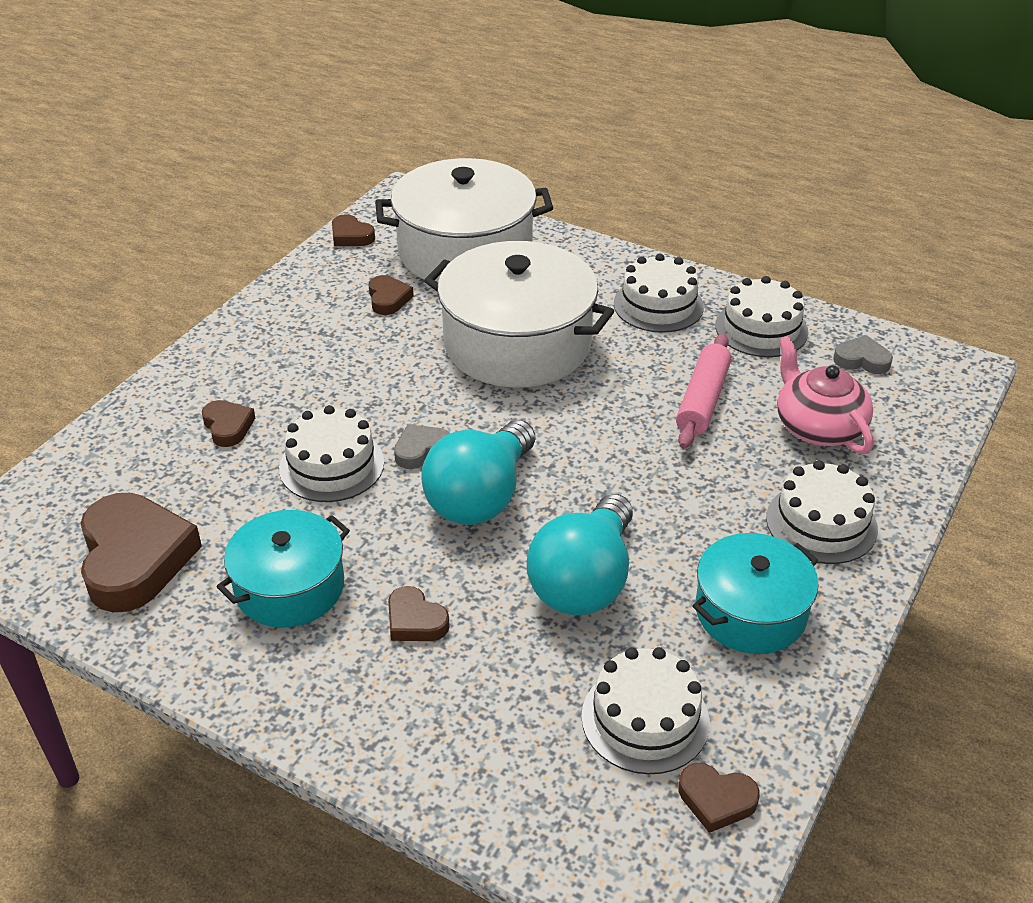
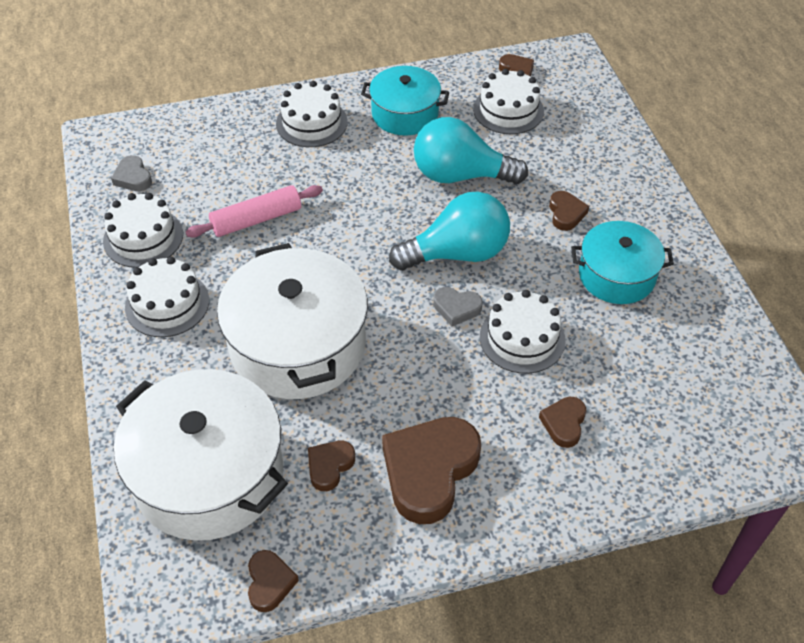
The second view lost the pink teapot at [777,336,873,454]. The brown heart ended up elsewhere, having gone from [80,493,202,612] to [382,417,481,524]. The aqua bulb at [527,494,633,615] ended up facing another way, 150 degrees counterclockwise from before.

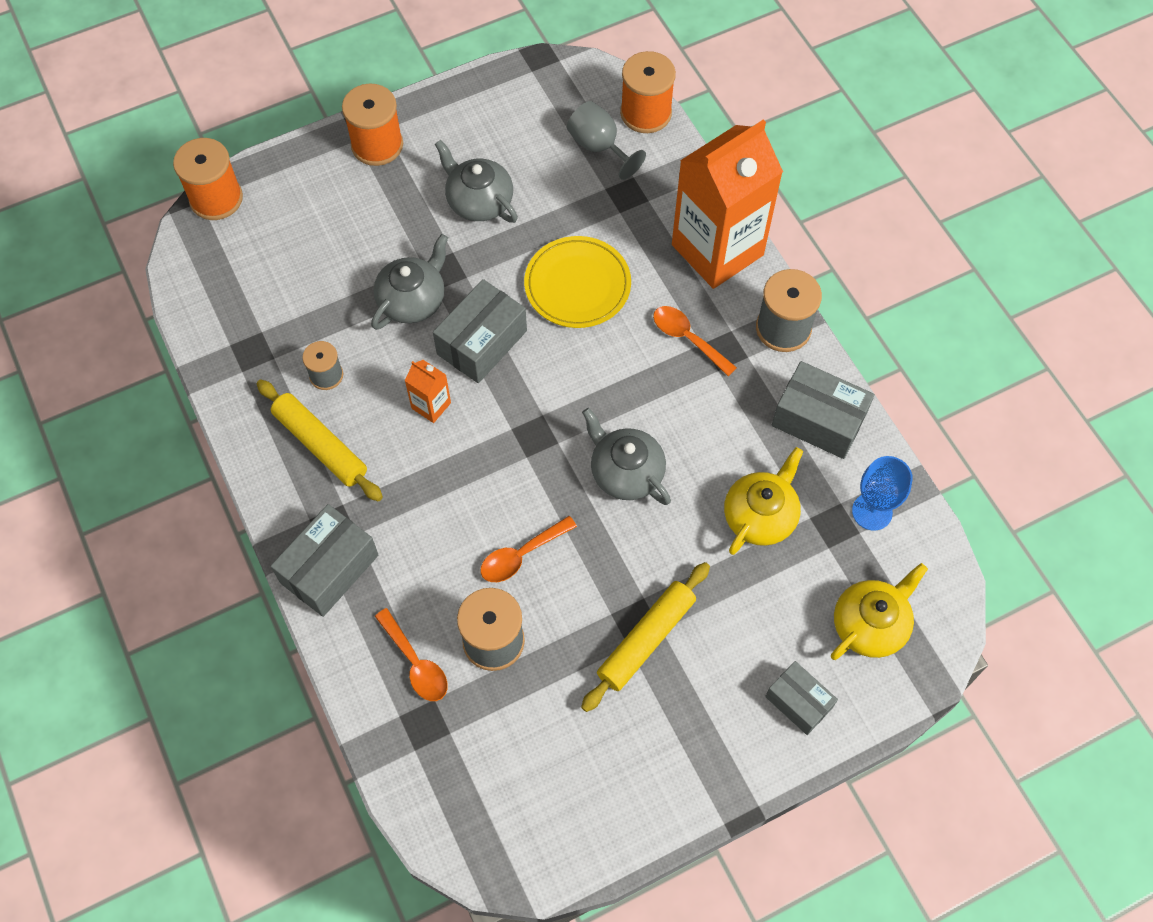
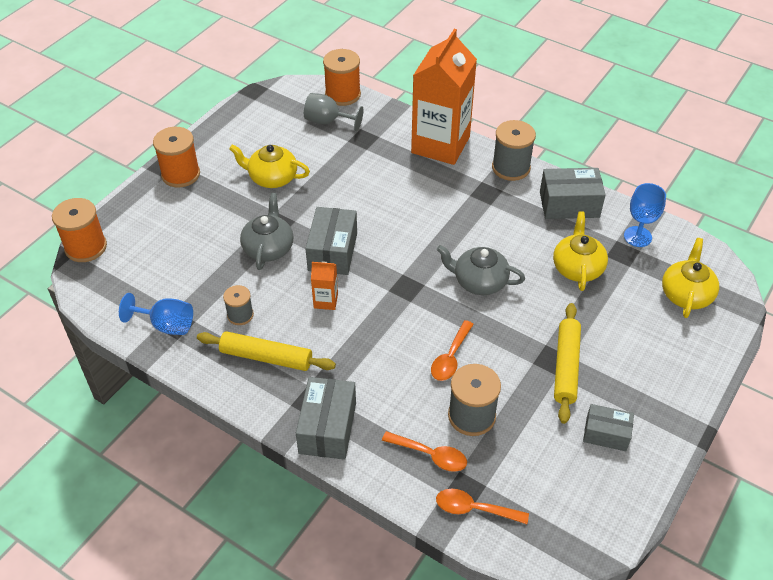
What was the ash-grey teapot at [435,140,518,223] turned into the golden teapot at [229,144,310,188]. The second view lost the golden flat dish at [524,236,631,328]. The bright orange tablespoon ended up elsewhere, having gone from [653,306,737,376] to [436,489,529,524]. The ash-grey box ended up elsewhere, having gone from [765,661,838,735] to [583,404,634,451]. The second view gained the royal blue chalice at [119,293,193,335].

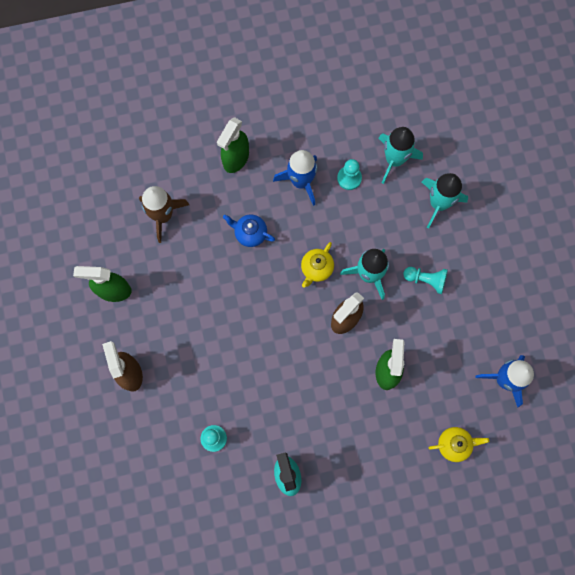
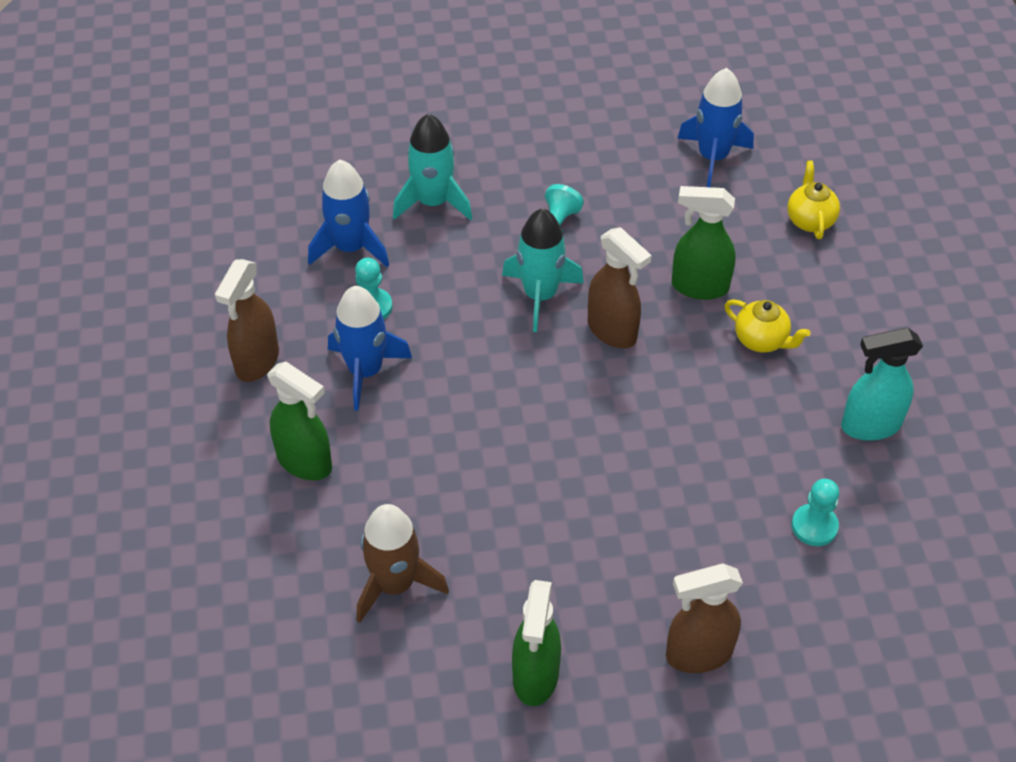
What was the aqua rocket at [378,127,423,184] turned into the royal blue rocket at [308,160,389,267]. The second view lost the royal blue teapot at [223,215,275,247]. The golden teapot ended up elsewhere, having gone from [301,242,334,288] to [725,299,811,353]. The second view gained the brown spray bottle at [215,259,279,382].

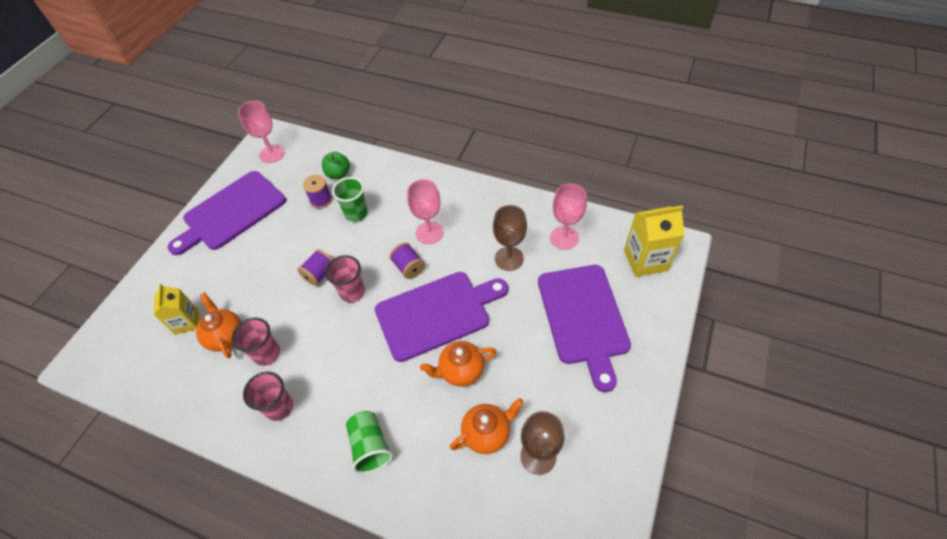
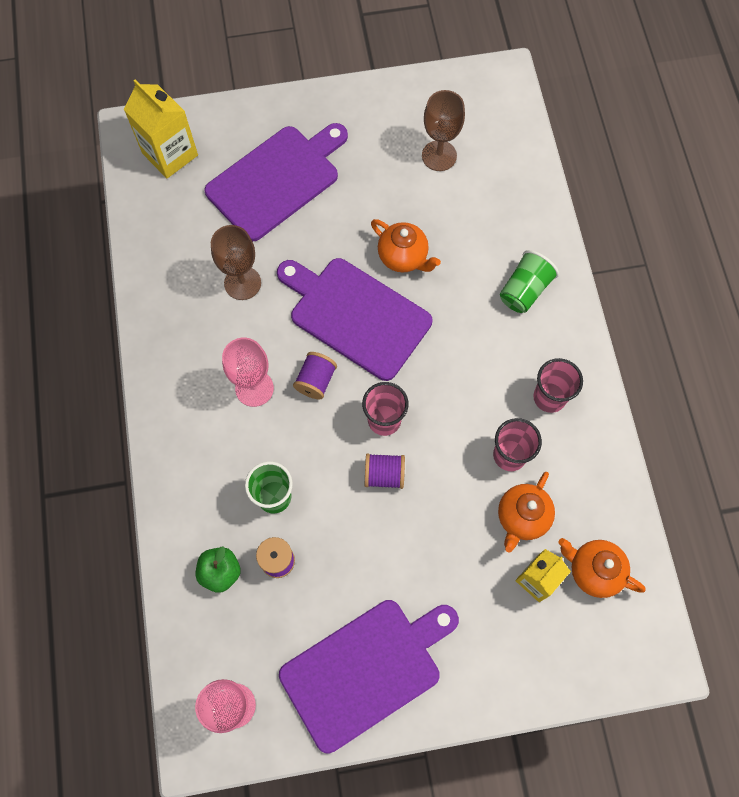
The violet cutting board at [168,171,286,255] ended up facing another way, 45 degrees counterclockwise from before. The second view lost the pink chalice at [550,184,587,250]. The bright orange teapot ended up elsewhere, having gone from [450,398,524,454] to [558,538,646,598].

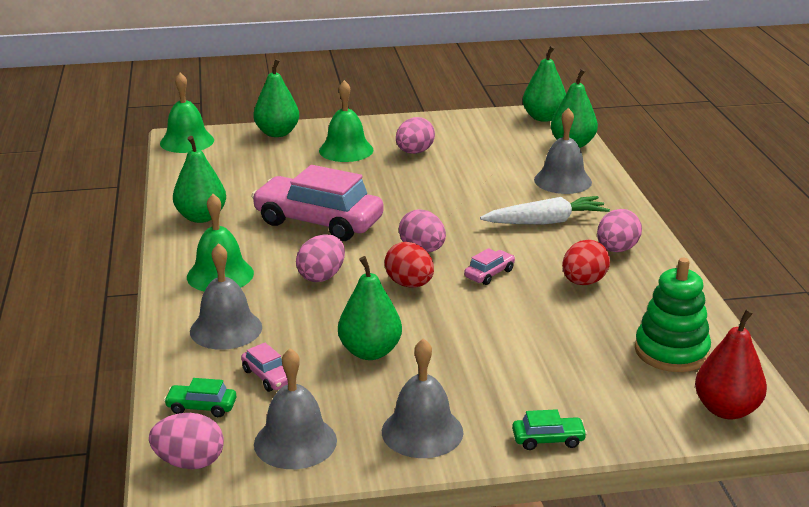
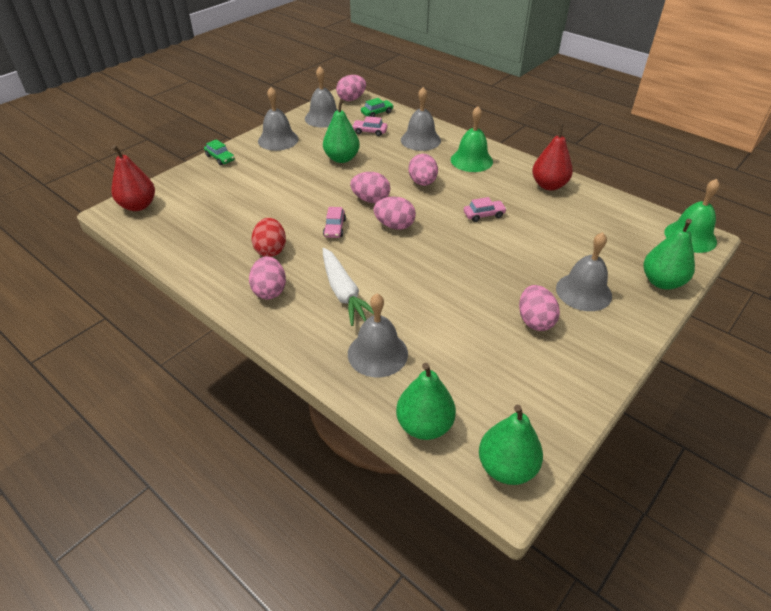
What was the green hand bell at [319,80,373,162] turned into the ash-grey hand bell at [556,232,612,311]. What was the green pear at [173,136,226,223] turned into the red pear at [532,124,573,190]. The size of the pink car at [251,165,384,241] changed by a factor of 0.41. The white root vegetable at [480,196,610,225] ended up facing another way, 60 degrees counterclockwise from before. What was the red toy egg at [384,242,434,288] turned into the pink toy egg at [350,172,390,203]. The second view lost the green stacking toy at [635,258,711,372]. The green car at [512,409,587,450] ended up facing another way, 90 degrees counterclockwise from before.

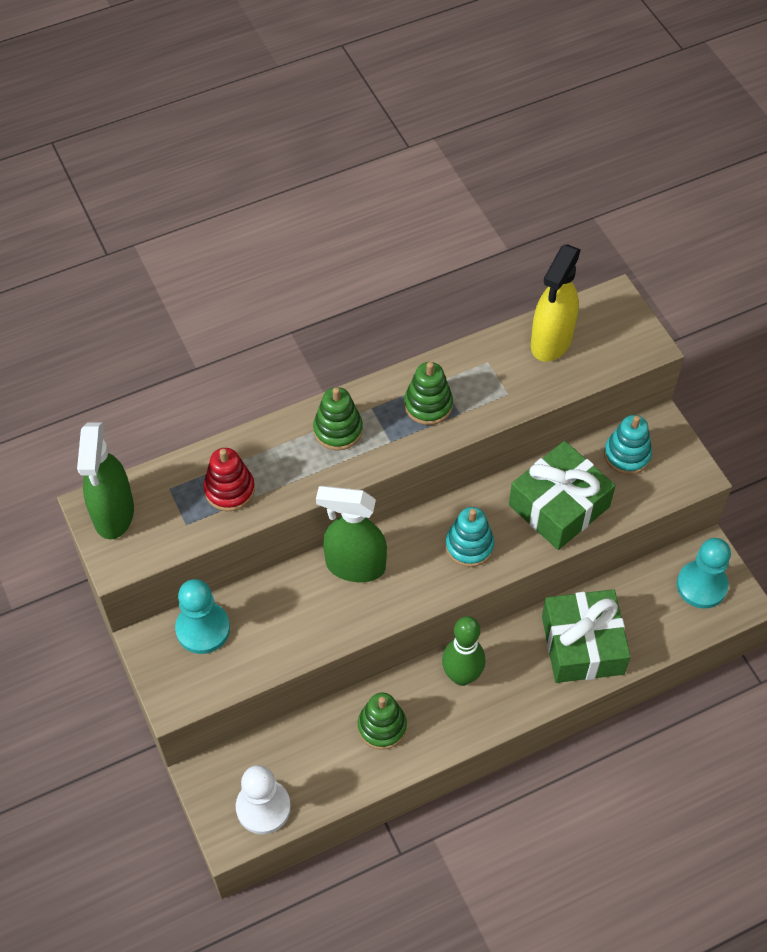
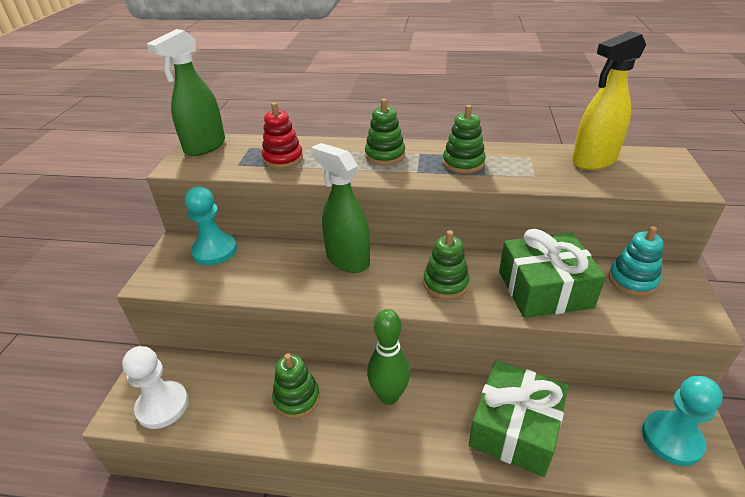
What was the aqua stacking toy at [445,507,494,567] turned into the green stacking toy at [423,230,469,299].

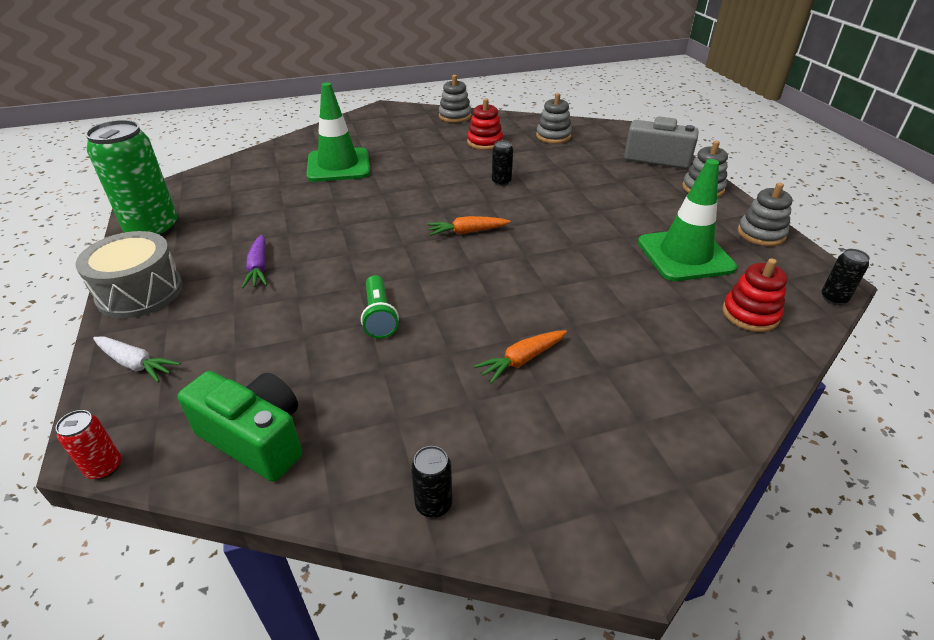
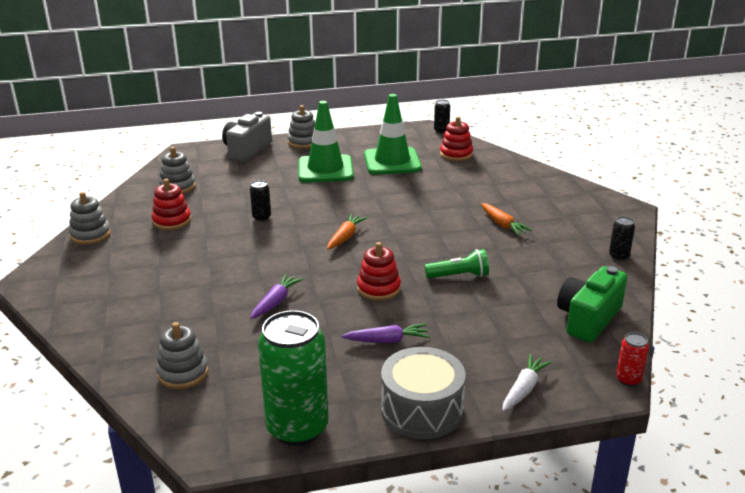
The green road cone ended up elsewhere, having gone from [306,82,370,182] to [299,101,354,183]. The ash-grey stacking toy ended up elsewhere, having gone from [738,182,793,246] to [156,322,208,389]. The bright orange root vegetable at [427,216,510,236] ended up facing another way, 150 degrees counterclockwise from before. The second view gained the red stacking toy at [357,242,401,301]. The second view gained the violet root vegetable at [250,274,303,319].

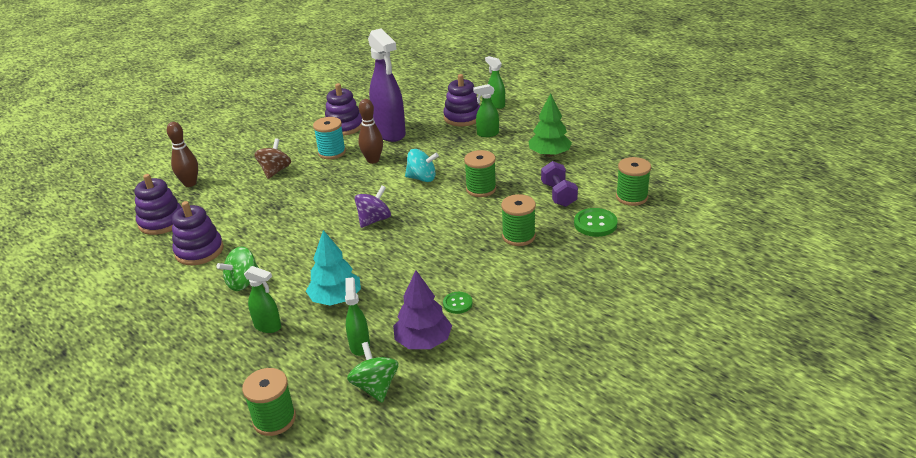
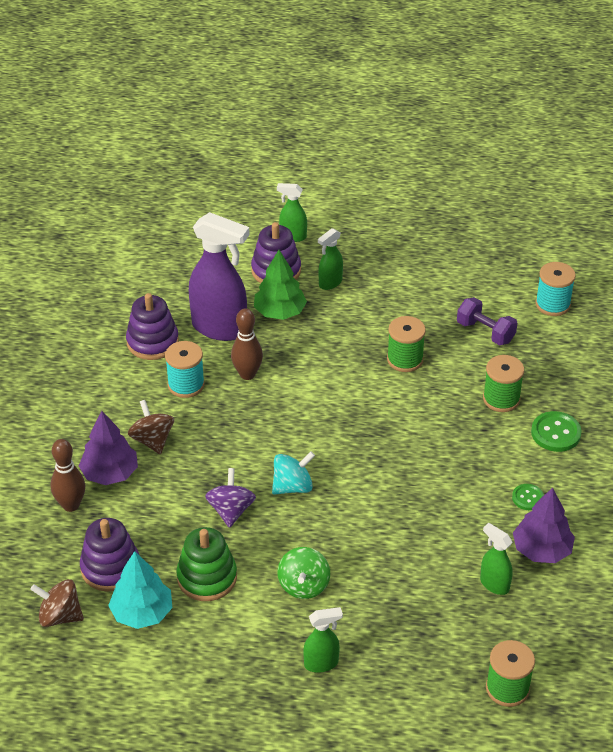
The green tree ended up elsewhere, having gone from [529,93,572,157] to [254,250,307,320]. The aqua toy top ended up elsewhere, having gone from [405,149,439,182] to [272,452,315,495]. What was the green reel of thread at [616,157,651,206] turned into the aqua reel of thread at [535,262,576,316]. The violet toy top ended up elsewhere, having gone from [355,185,391,228] to [205,468,256,528]. What was the violet stacking toy at [172,201,224,265] turned into the green stacking toy at [176,527,237,601]. The green button ended up elsewhere, having gone from [574,208,618,237] to [531,411,582,452]. The aqua tree ended up elsewhere, having gone from [306,230,361,306] to [108,551,172,629]. The green spray bottle ended up elsewhere, having gone from [244,266,281,333] to [303,607,343,672]. The second view lost the green toy top at [347,342,399,403]. The second view gained the violet tree at [79,411,138,485]. The second view gained the brown toy top at [30,579,84,627].

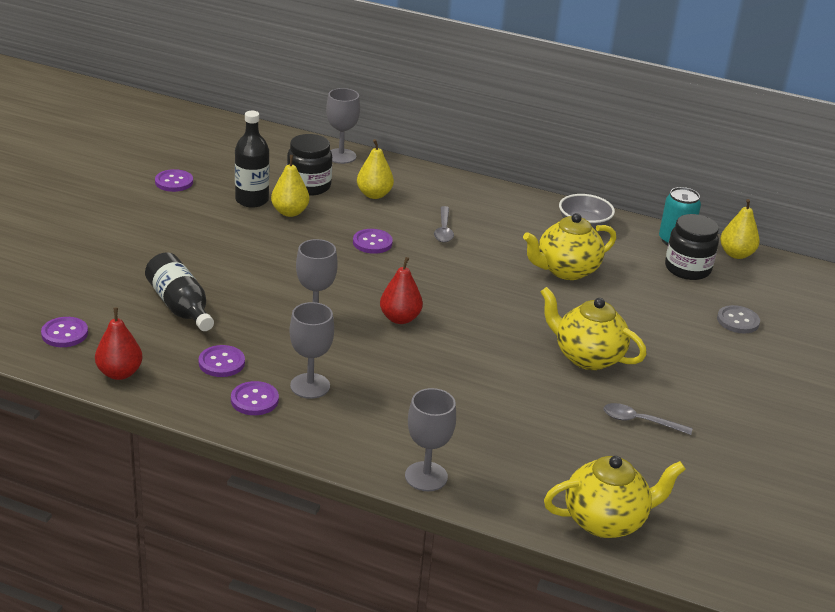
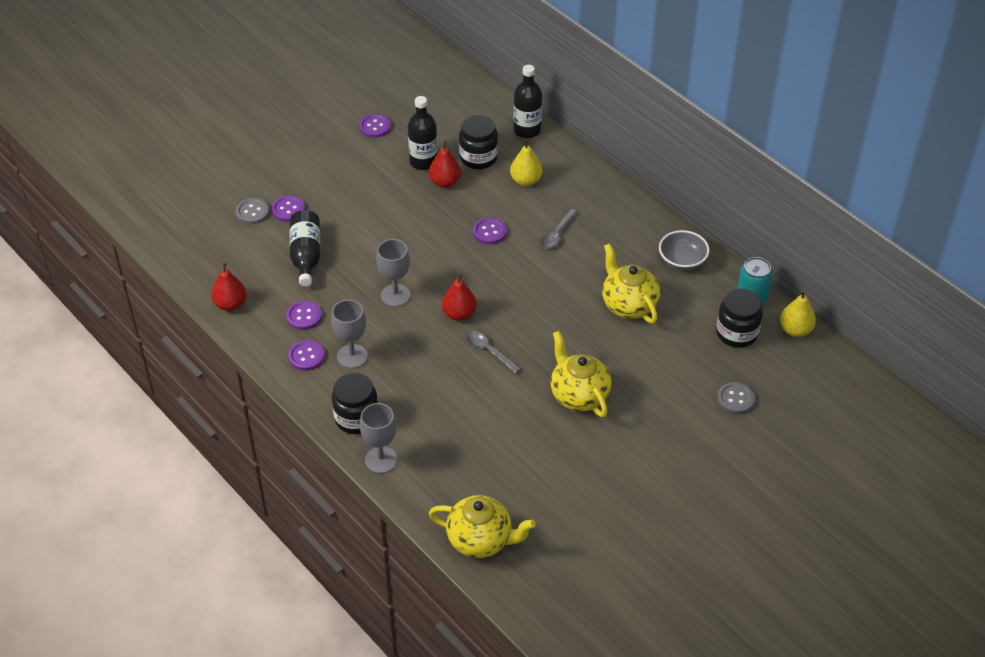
Where the ash-grey chalice stood at [326,88,360,164], the black drink bottle came to stand at [513,65,542,138]. What was the golden pear at [271,155,309,217] turned into the red pear at [429,140,461,188]. The golden teapot at [523,213,616,280] ended up facing another way, 60 degrees clockwise from before. The violet button ended up elsewhere, having gone from [41,317,88,347] to [272,195,305,222]. The ash-grey tablespoon ended up elsewhere, having gone from [603,403,693,435] to [466,331,521,373]. The second view gained the ash-grey button at [236,198,269,224]. The second view gained the black preserve jar at [332,373,378,434].

